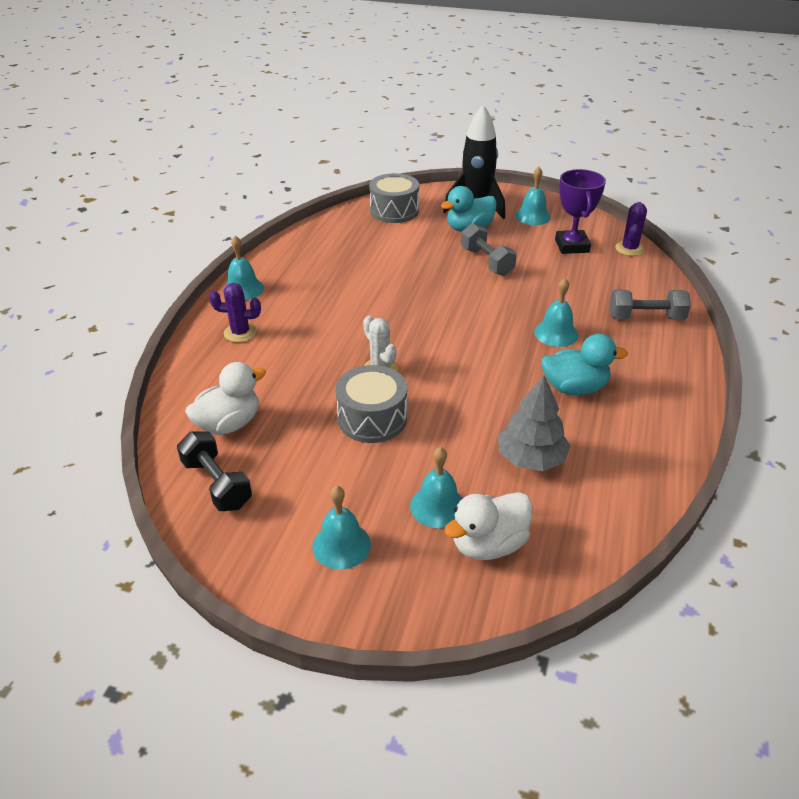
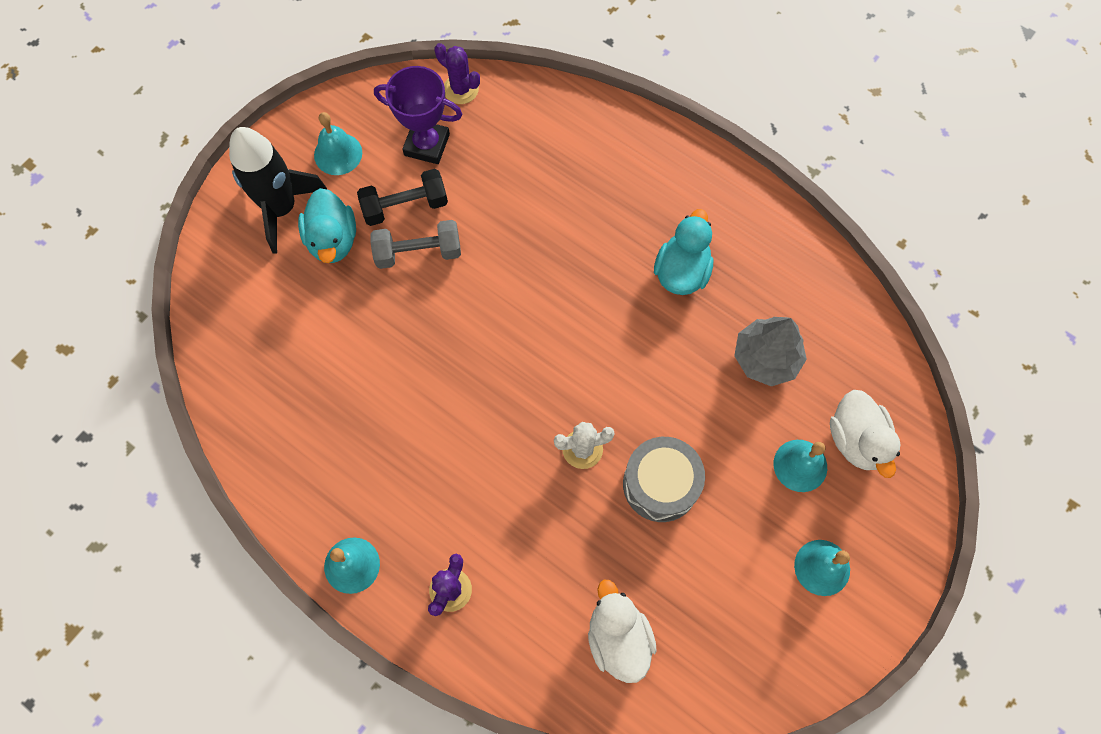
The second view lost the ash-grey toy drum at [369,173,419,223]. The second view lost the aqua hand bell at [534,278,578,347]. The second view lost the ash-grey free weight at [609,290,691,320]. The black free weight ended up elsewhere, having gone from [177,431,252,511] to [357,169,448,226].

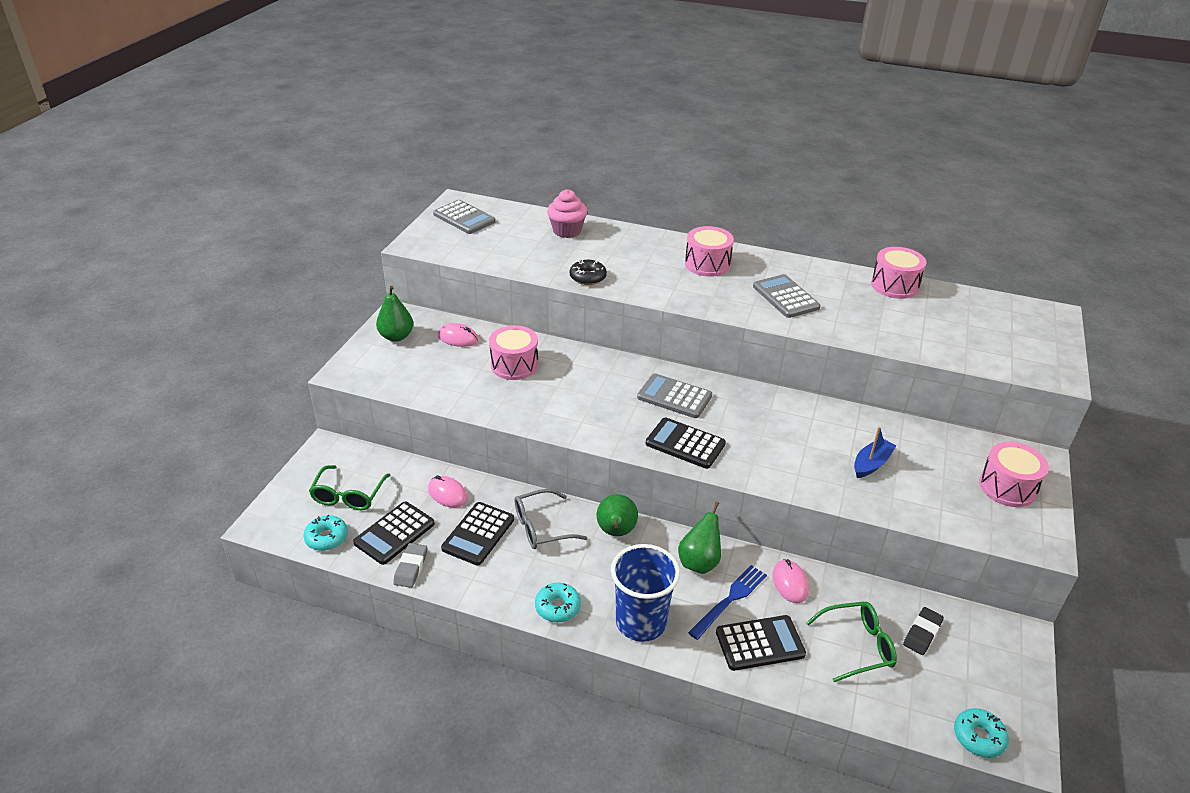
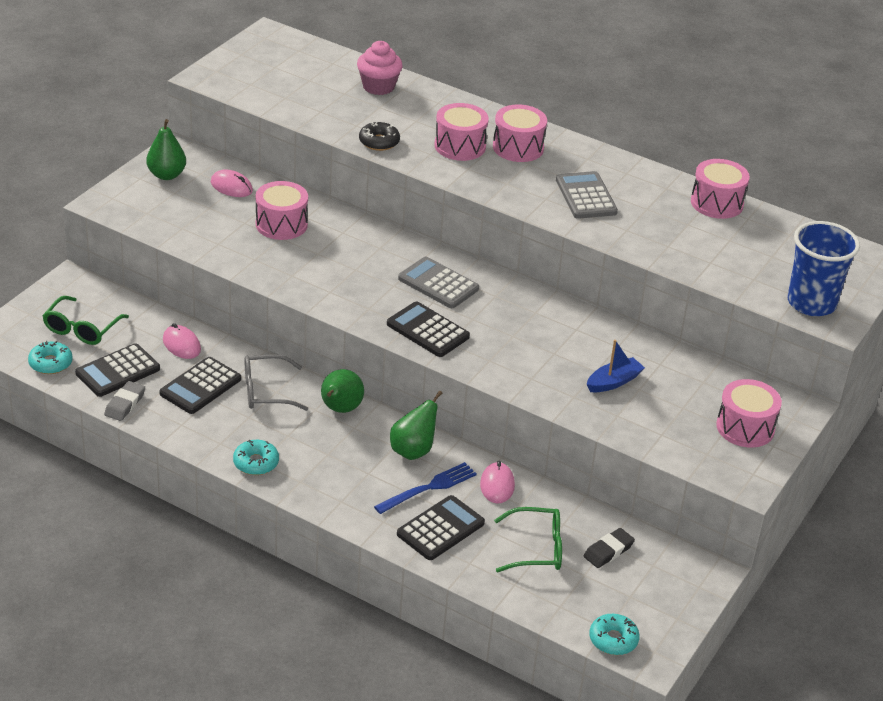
The second view lost the ash-grey adding machine at [433,200,496,234]. The royal blue beaker ended up elsewhere, having gone from [611,544,680,642] to [787,221,860,316]. The black adding machine at [716,615,806,671] ended up facing another way, 45 degrees counterclockwise from before. The second view gained the pink toy drum at [434,103,489,161].

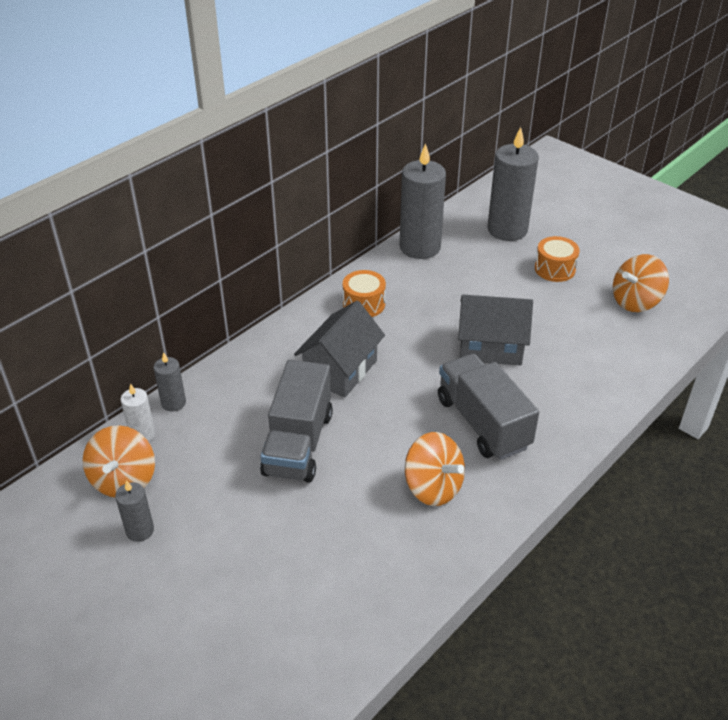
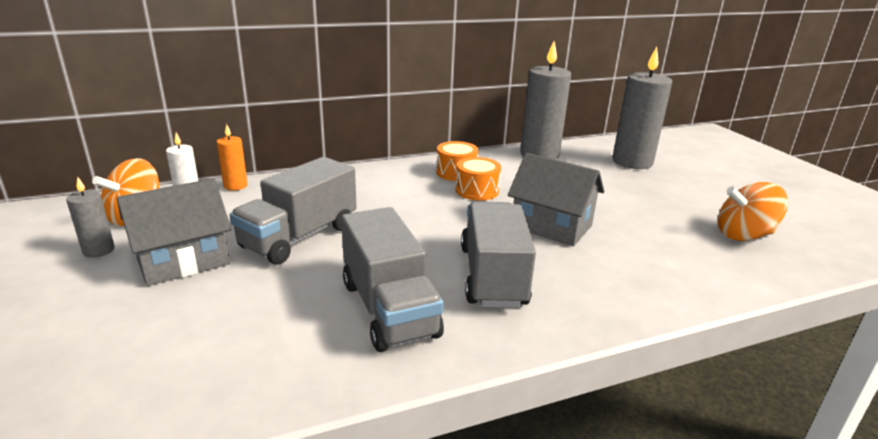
The bright orange toy drum ended up elsewhere, having gone from [535,236,580,282] to [456,157,501,201]. The ash-grey cottage ended up elsewhere, having gone from [294,301,385,397] to [117,178,231,286]. What was the ash-grey wax candle at [154,352,186,412] turned into the bright orange wax candle at [217,124,248,191]. Where the bright orange toy top stood at [405,432,465,506], the ash-grey truck came to stand at [341,207,444,352].

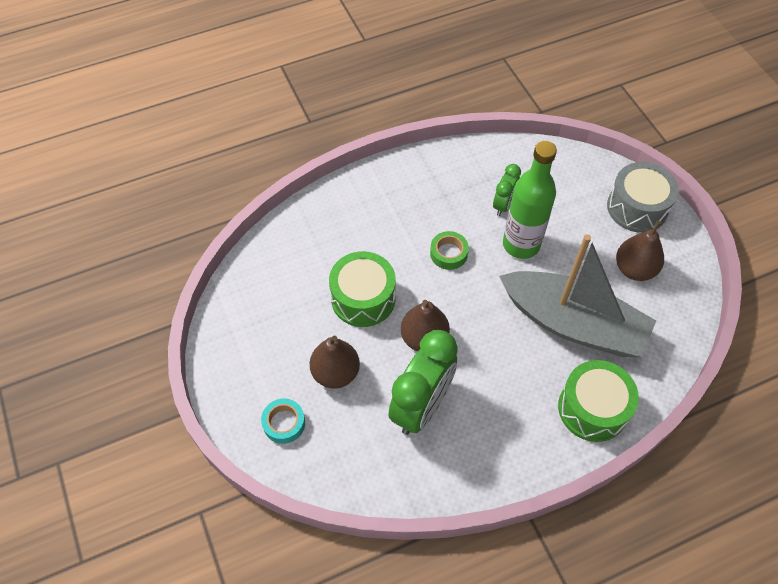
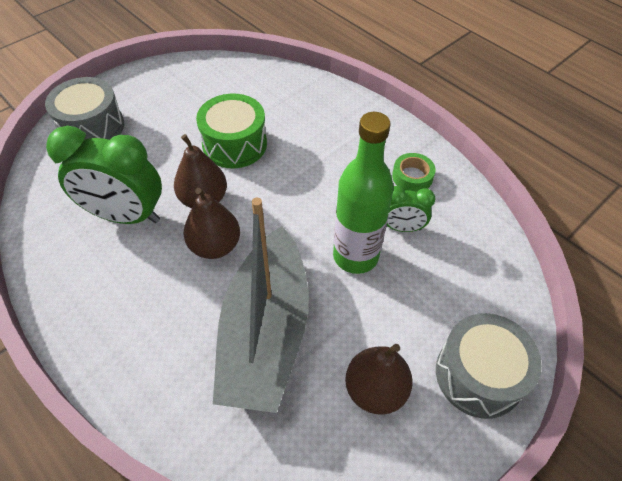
The green roll of tape ended up elsewhere, having gone from [430,231,469,270] to [392,153,436,192]. The brown pear ended up elsewhere, having gone from [310,336,360,389] to [184,188,240,259]. The second view lost the green toy drum at [558,360,639,442]. Where the aqua roll of tape stood at [261,398,305,444], the ash-grey toy drum came to stand at [45,77,124,140].

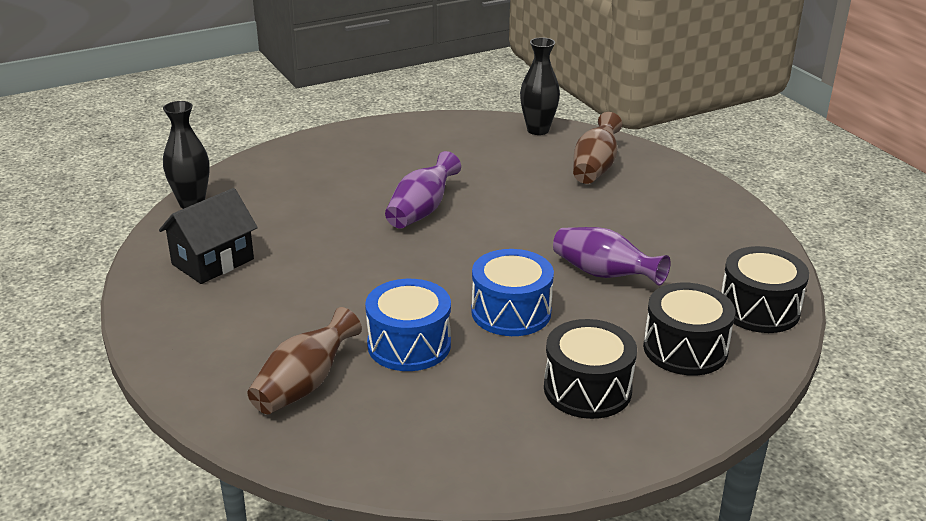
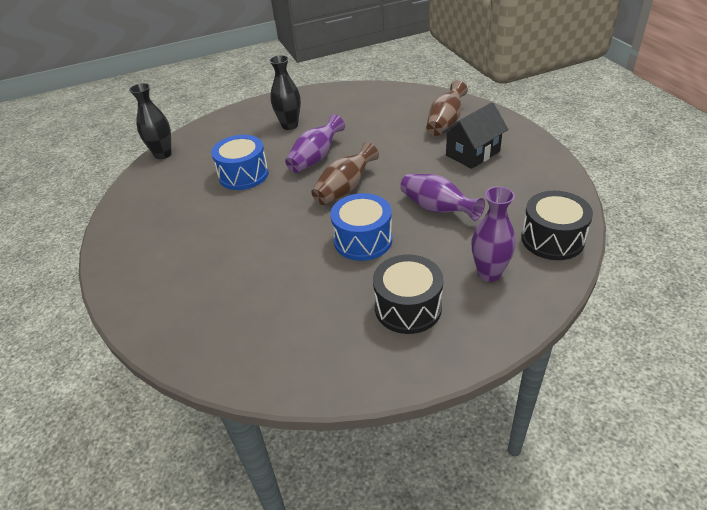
The black tall vase ended up elsewhere, having gone from [520,37,560,135] to [269,55,301,130]. The black cottage ended up elsewhere, having gone from [159,188,258,284] to [442,102,508,169]. The royal blue toy drum ended up elsewhere, having gone from [365,279,451,371] to [211,135,269,190]. Where the black toy drum stood at [643,282,735,376], the violet tall vase came to stand at [471,186,516,282]. The brown tall vase ended up elsewhere, having gone from [248,307,362,414] to [311,142,379,205].

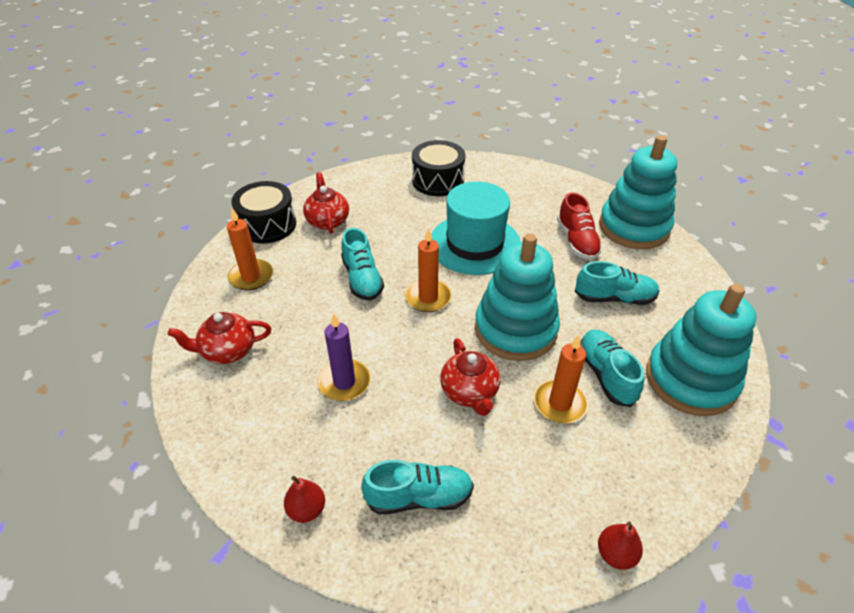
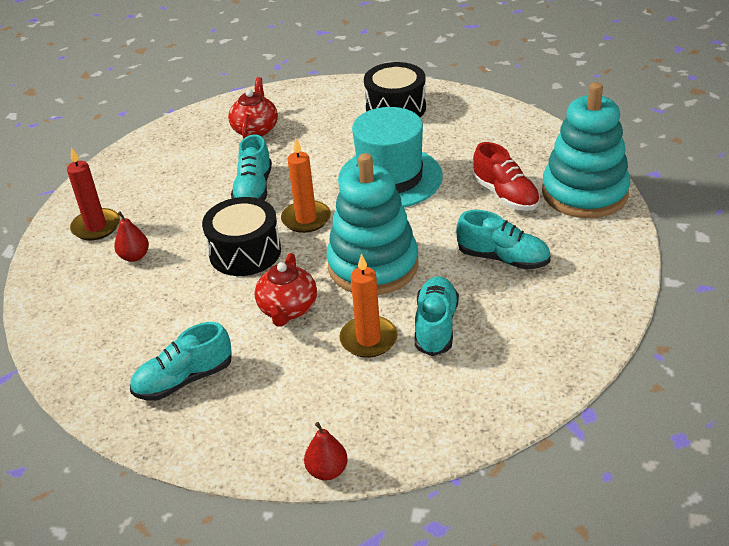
The black toy drum ended up elsewhere, having gone from [231,181,296,243] to [202,197,281,276]. The red lace-up shoe at [557,193,603,260] ended up facing another way, 45 degrees counterclockwise from before. The second view lost the bright orange wax candle at [227,208,273,290]. The second view lost the aqua stacking toy at [646,284,756,416]. Where the red teapot stood at [168,312,271,364], the red wax candle came to stand at [67,147,120,240]. The second view lost the violet wax candle at [318,313,370,401]. The aqua lace-up shoe at [361,460,474,515] ended up facing another way, 135 degrees clockwise from before. The red pear ended up elsewhere, having gone from [284,476,325,523] to [114,211,149,262].

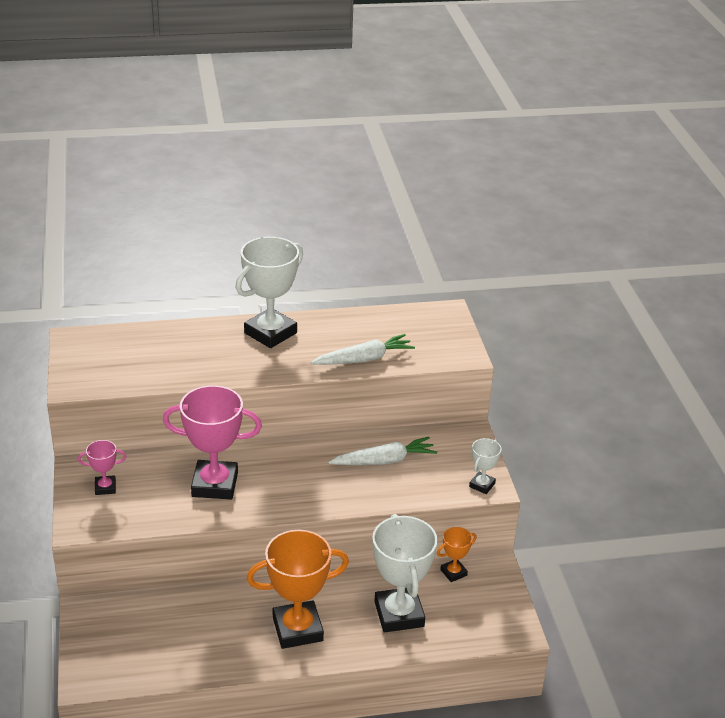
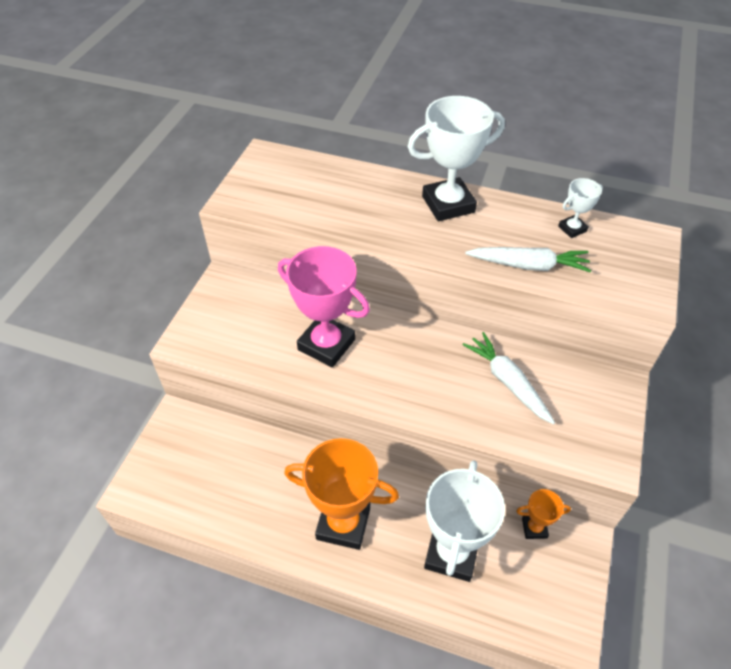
The white root vegetable at [328,437,437,465] ended up facing another way, 135 degrees counterclockwise from before. The white award cup ended up elsewhere, having gone from [469,438,502,494] to [558,178,603,238]. The second view lost the pink award cup at [78,440,126,495].

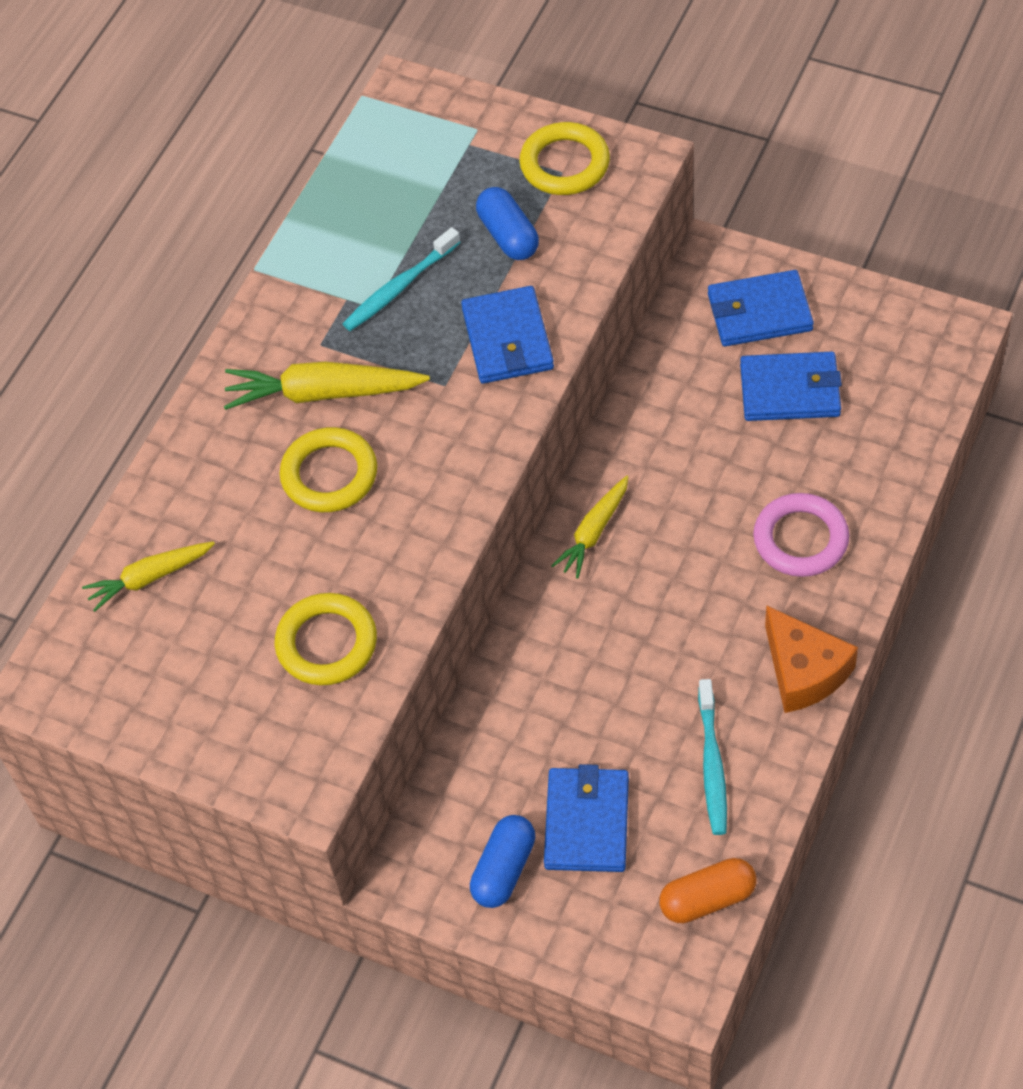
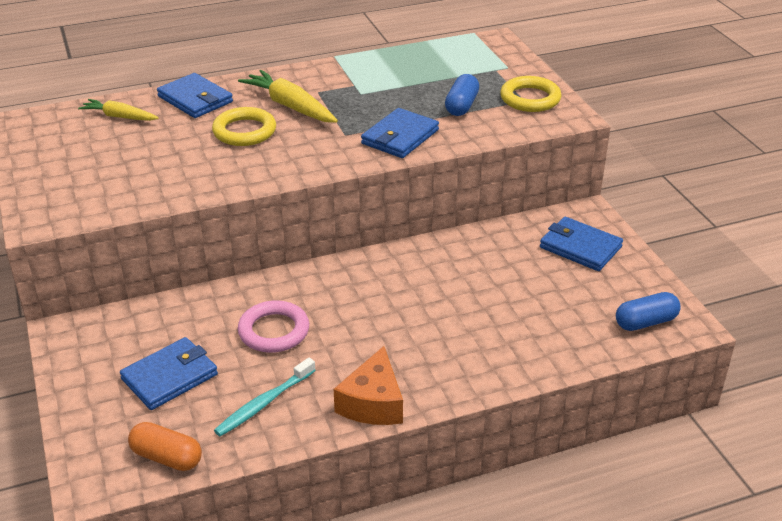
The second view lost the aqua dental brush at [342,227,461,331]. The royal blue card wallet ended up elsewhere, having gone from [740,352,842,421] to [157,73,233,118]. The second view lost the golden root vegetable at [551,476,628,579]. The pink torus ended up elsewhere, having gone from [753,493,849,577] to [238,300,309,353]. The second view lost the golden torus at [275,593,377,685]. The royal blue capsule ended up elsewhere, having gone from [470,815,535,908] to [616,292,681,331].

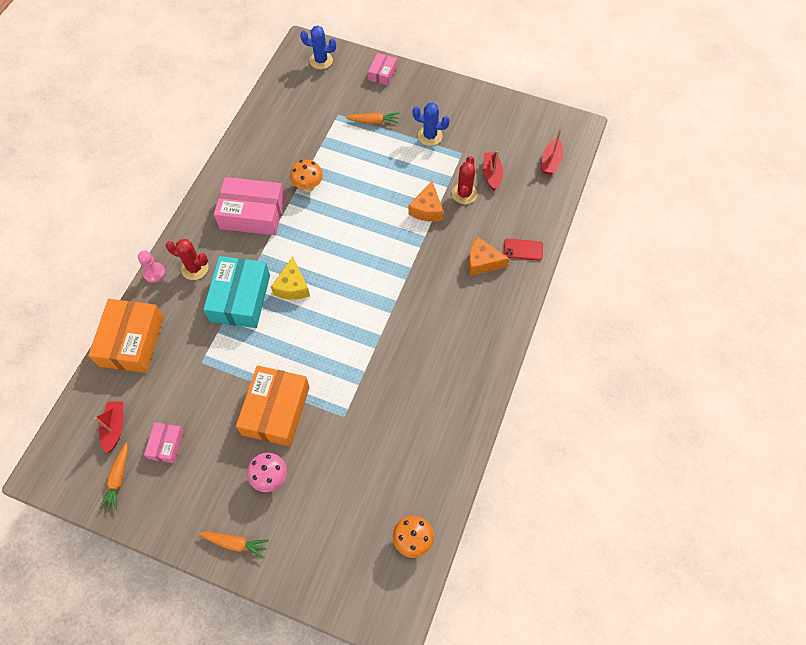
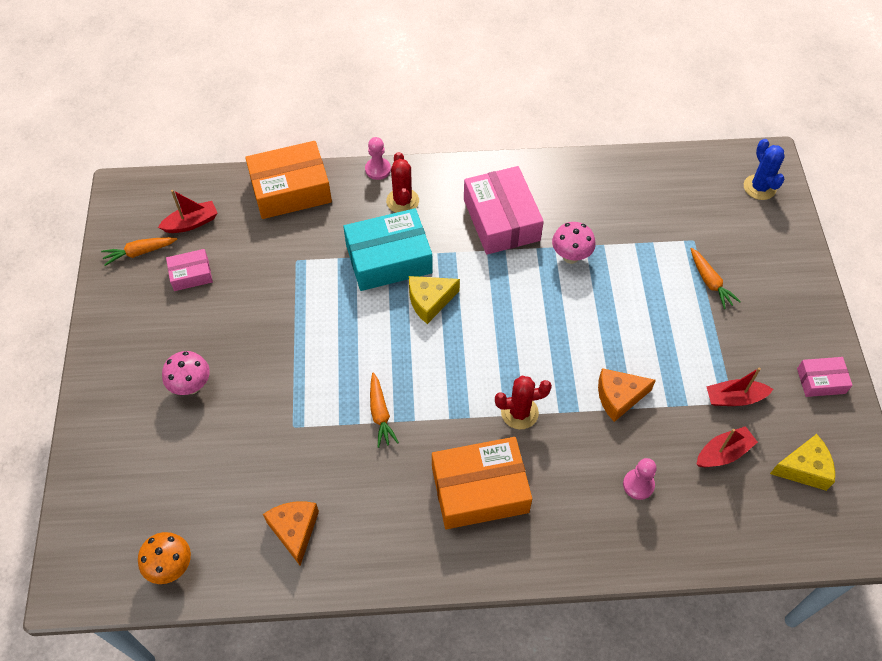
The pink box ended up elsewhere, having gone from [368,53,397,86] to [797,357,853,397]. The second view lost the royal blue prickly plant at [413,103,450,146]. The red boat ended up elsewhere, having gone from [541,130,563,175] to [706,367,773,406]. The red prickly plant ended up elsewhere, having gone from [451,156,478,204] to [495,376,552,429]. What was the bright orange fungus at [290,160,323,192] turned into the pink fungus at [552,222,596,264]. The bright orange piece of cheese ended up elsewhere, having gone from [468,237,510,276] to [263,501,319,565]. The second view lost the red smartphone at [504,239,543,261]. The bright orange box ended up elsewhere, having gone from [236,365,309,447] to [432,437,532,529]. The bright orange root vegetable ended up elsewhere, having gone from [199,532,269,558] to [370,373,399,448]. The second view gained the golden piece of cheese at [770,434,835,491]. The second view gained the pink pawn at [623,458,657,500].

